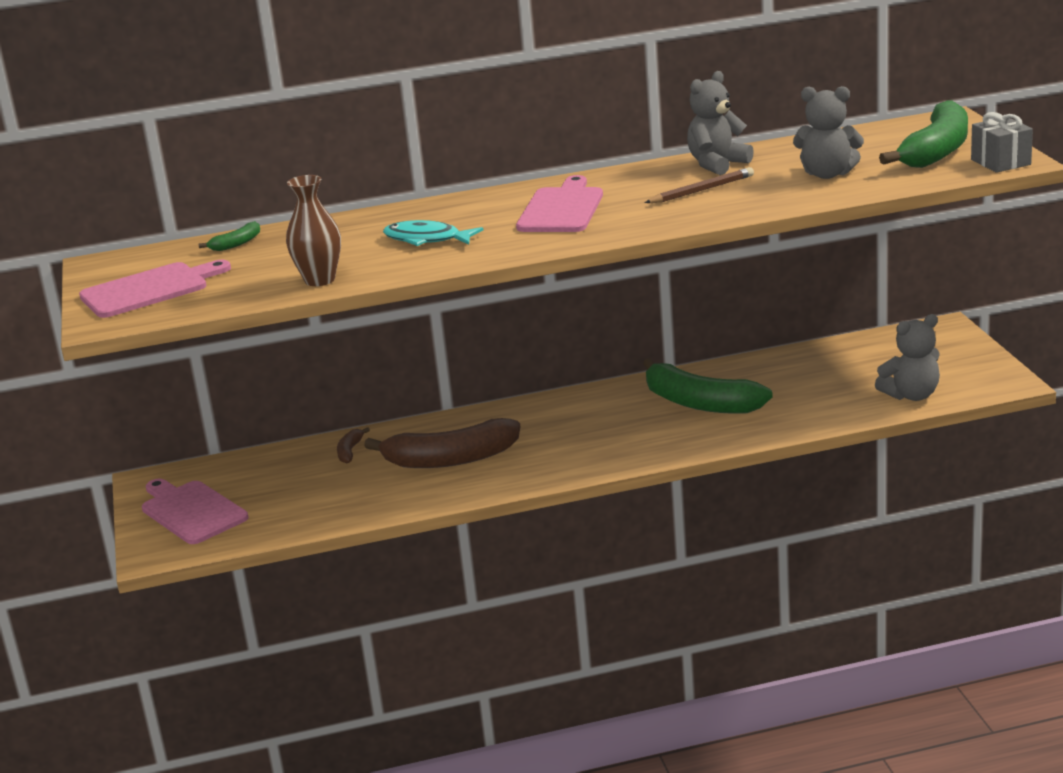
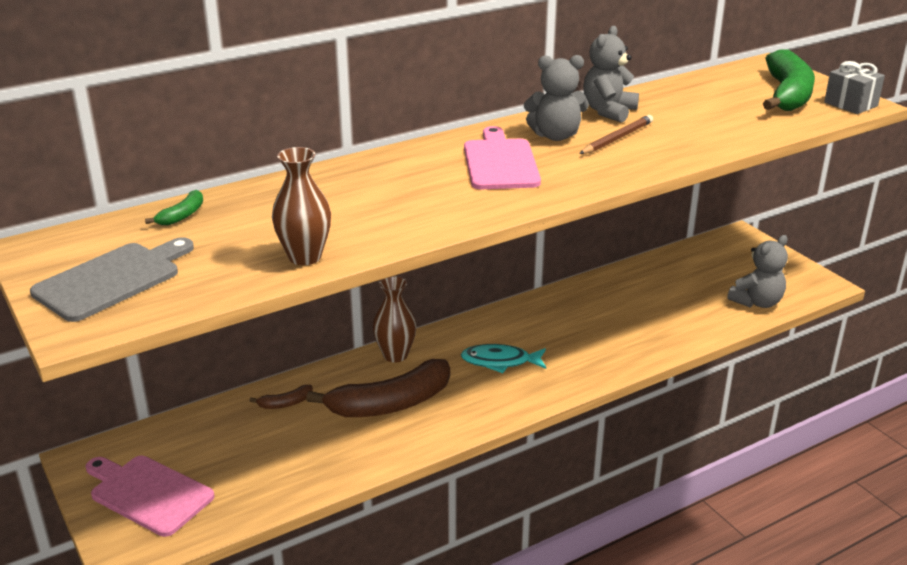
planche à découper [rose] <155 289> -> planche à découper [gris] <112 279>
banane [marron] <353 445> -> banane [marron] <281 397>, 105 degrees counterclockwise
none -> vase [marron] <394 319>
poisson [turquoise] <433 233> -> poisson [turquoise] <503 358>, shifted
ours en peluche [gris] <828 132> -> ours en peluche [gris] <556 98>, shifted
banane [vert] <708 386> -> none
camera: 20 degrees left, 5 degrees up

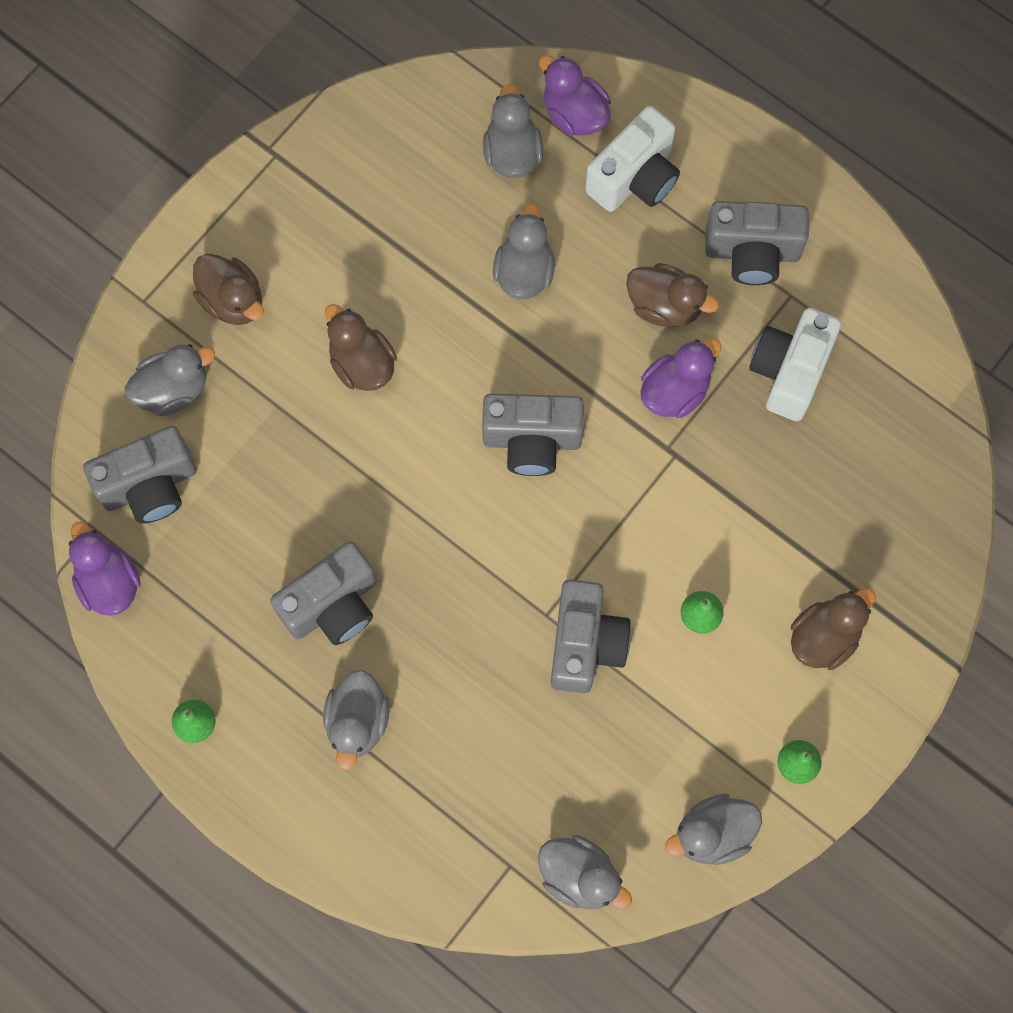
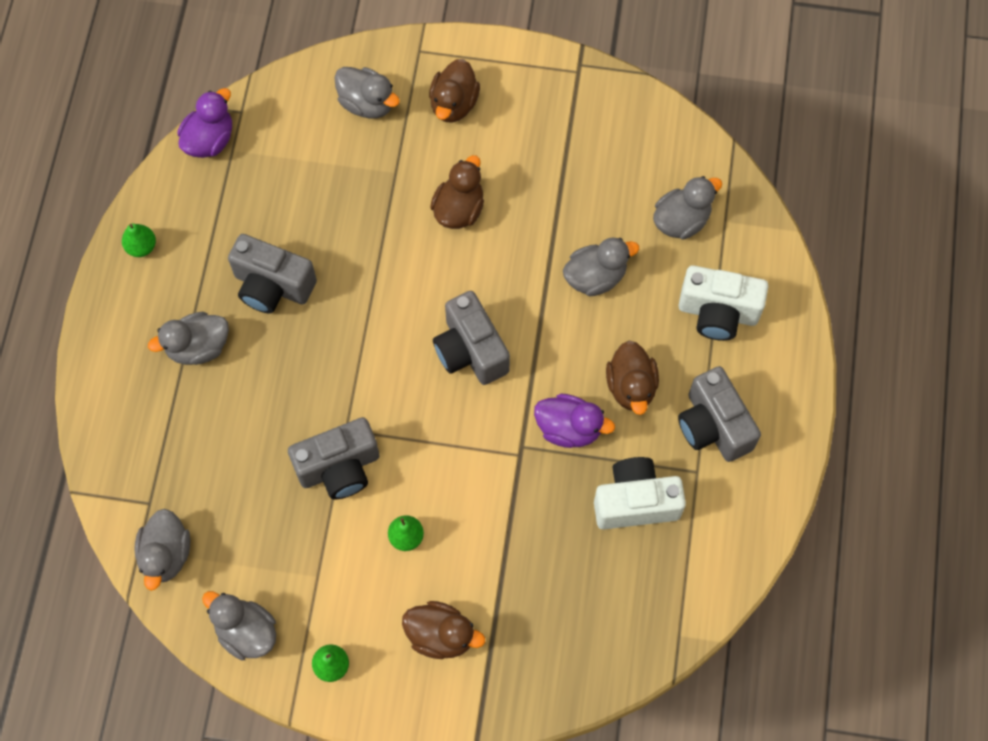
appareil photo [gris] <140 475> -> none
canard [violet] <575 95> -> none
camera: 60 degrees right, 5 degrees down

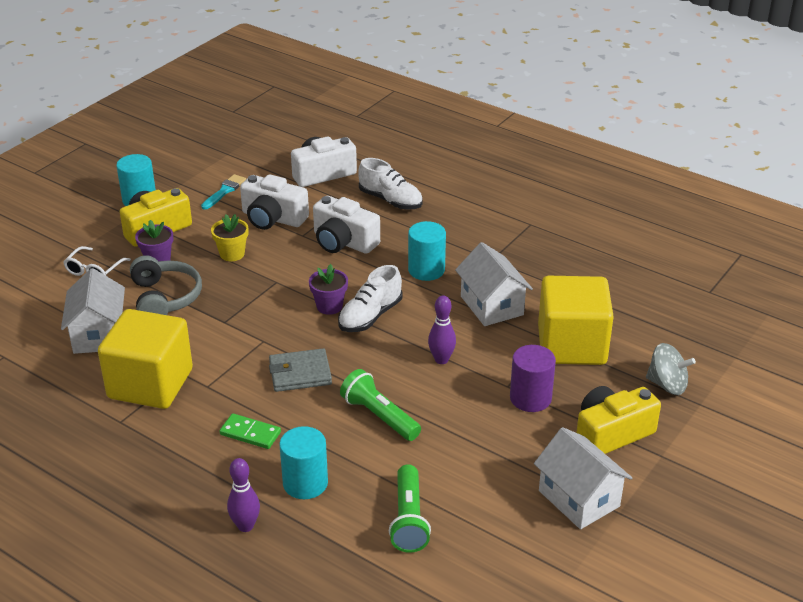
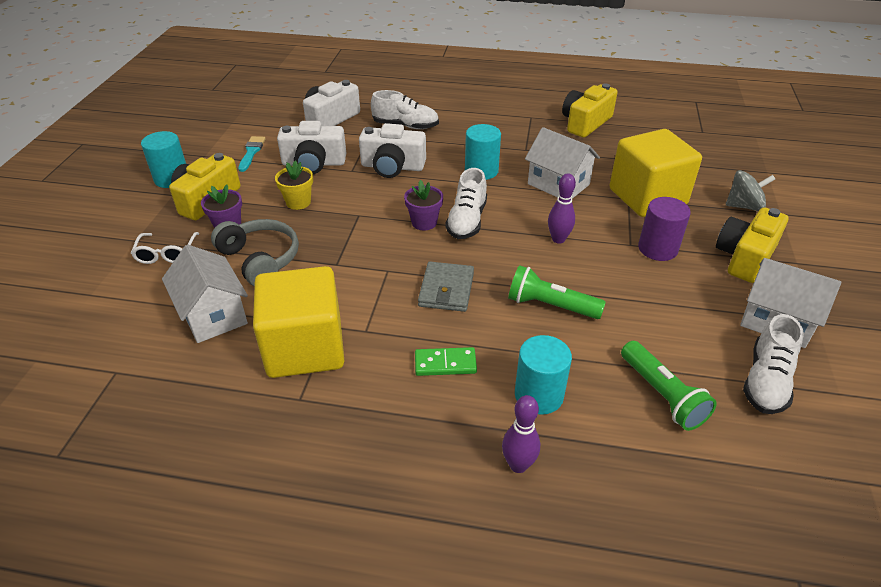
portefeuille [gris] <300 370> -> portefeuille [gris] <446 287>, 45 degrees counterclockwise
none -> appareil photo [jaune] <590 111>
none -> chaussure [blanc] <773 364>
camera: 25 degrees left, 5 degrees up

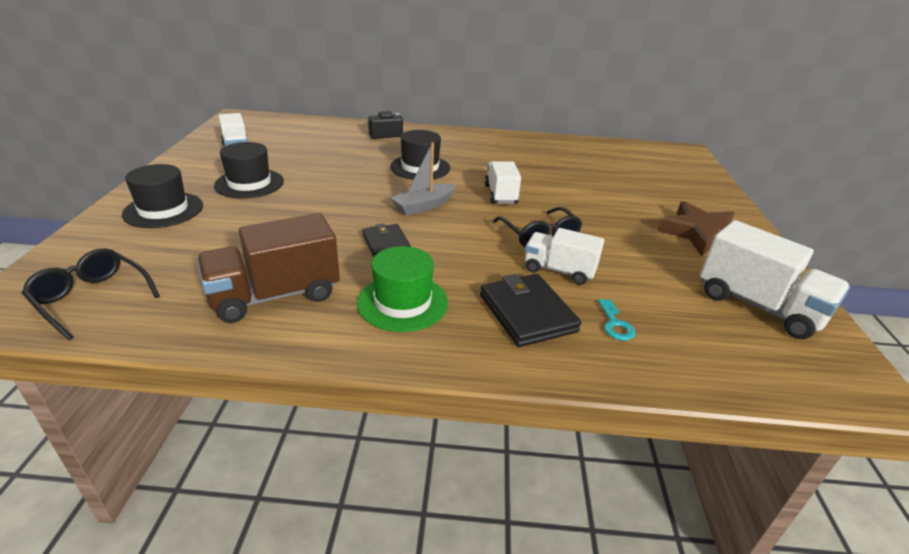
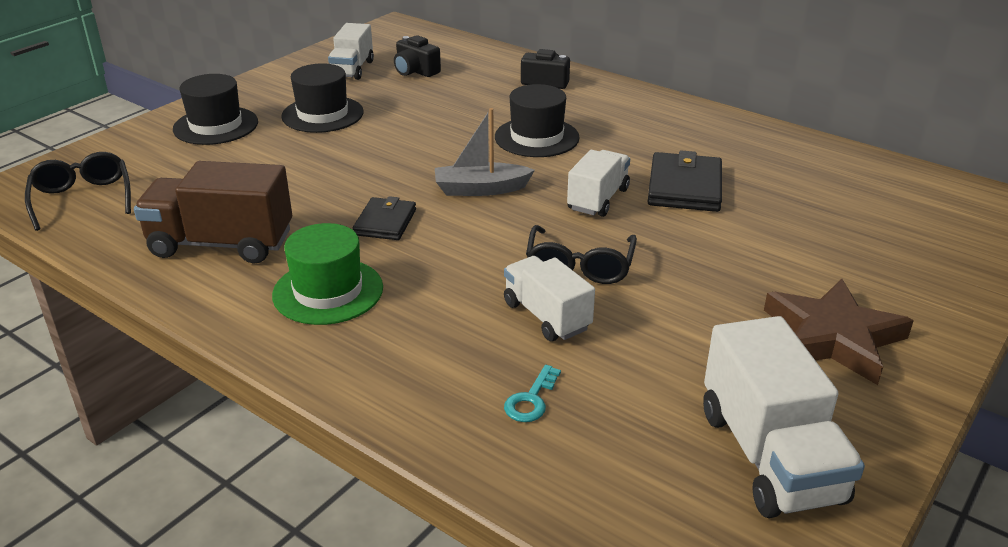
none -> appareil photo [noir] <417 56>
portefeuille [noir] <530 310> -> portefeuille [noir] <685 181>, shifted
camera: 35 degrees right, 0 degrees up

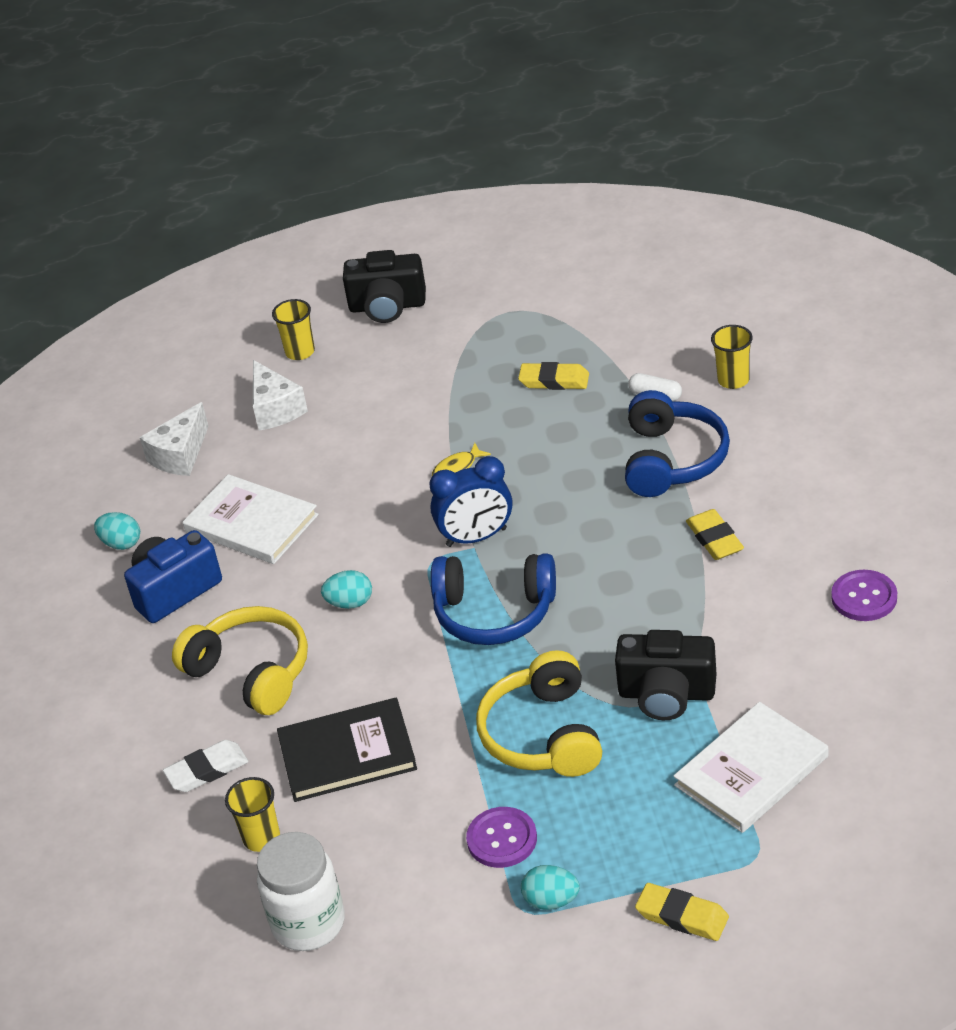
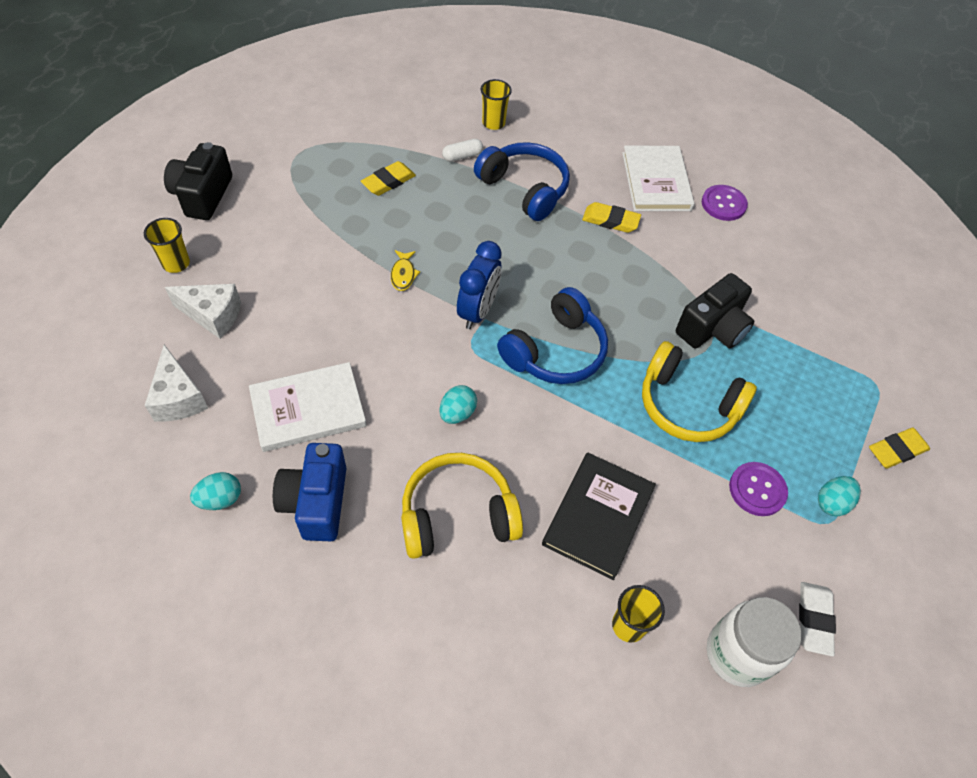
appareil photo [noir] <384 286> -> appareil photo [noir] <198 181>, 150 degrees clockwise
livre [blanc] <751 767> -> livre [blanc] <658 178>, shifted
gomme [blanc] <205 766> -> gomme [blanc] <817 619>, shifted
camera: 60 degrees left, 15 degrees up

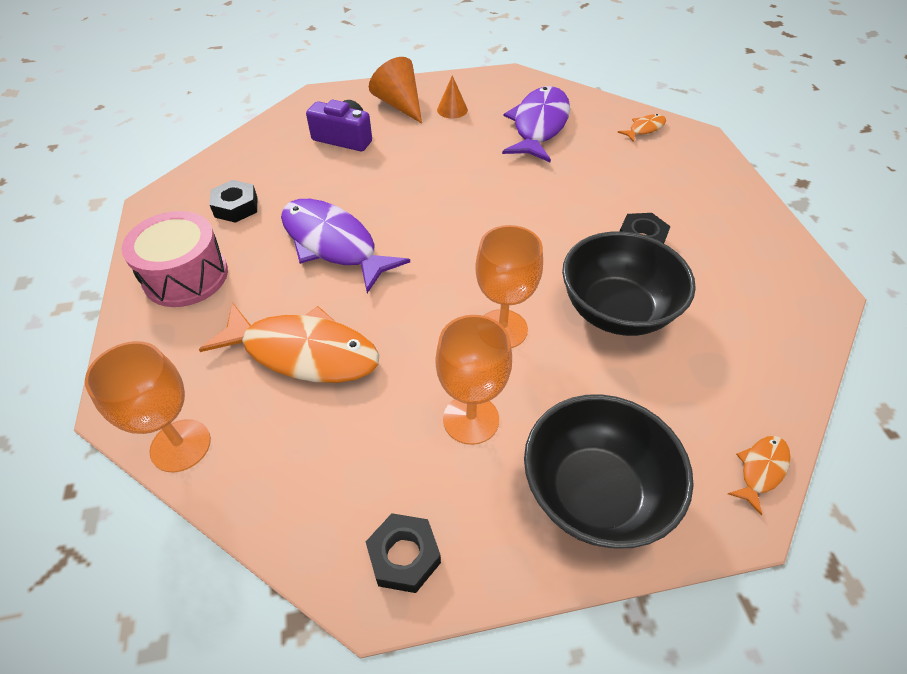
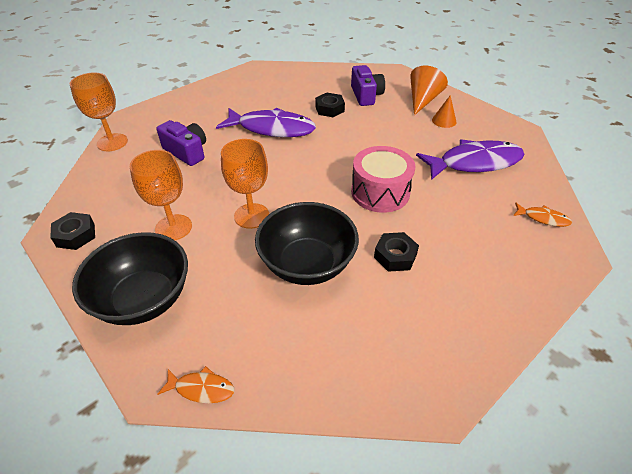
poisson [orange] <289 342> -> appareil photo [violet] <181 143>
poisson [violet] <345 246> -> poisson [violet] <266 122>, 90 degrees clockwise
écrou [noir] <233 201> -> écrou [noir] <330 105>, shifted
tambour [rose] <174 259> -> tambour [rose] <383 179>, shifted
camera: 60 degrees right, 5 degrees down

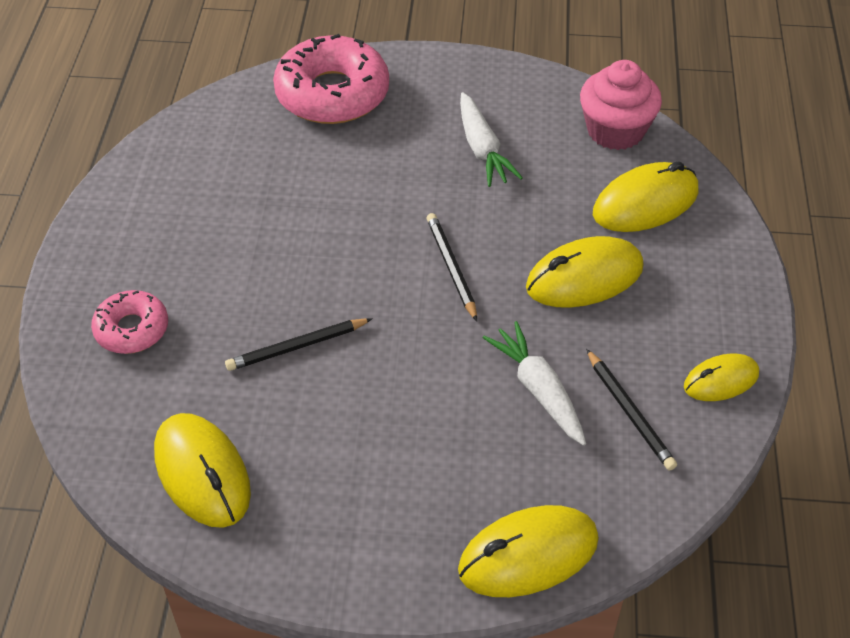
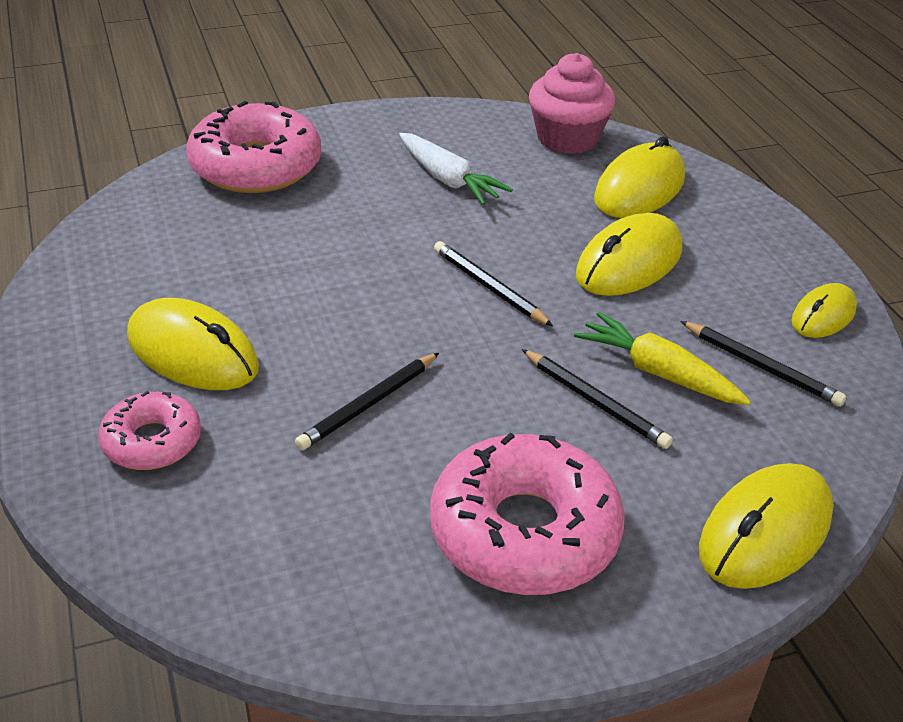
souris [jaune] <202 470> -> souris [jaune] <193 344>, shifted
none -> beignet [rose] <527 514>
none -> crayon [noir] <597 399>
carotte [blanc] <534 383> -> carotte [jaune] <662 358>
camera: 25 degrees left, 10 degrees down

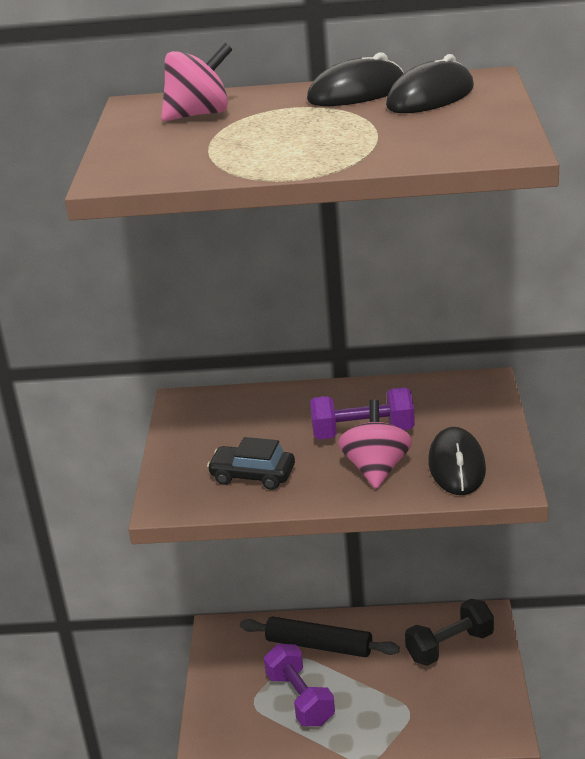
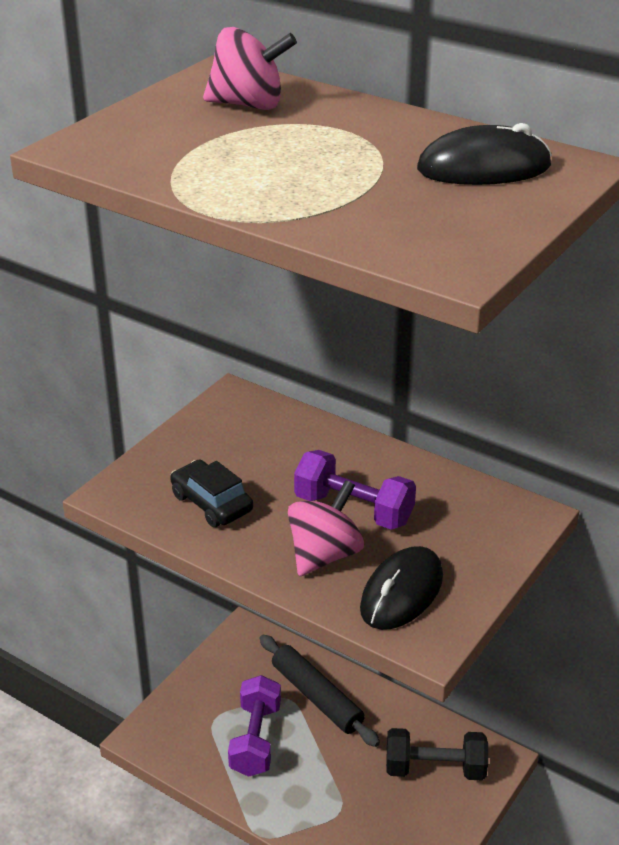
souris [noir] <355 79> -> none
camera: 30 degrees right, 5 degrees up

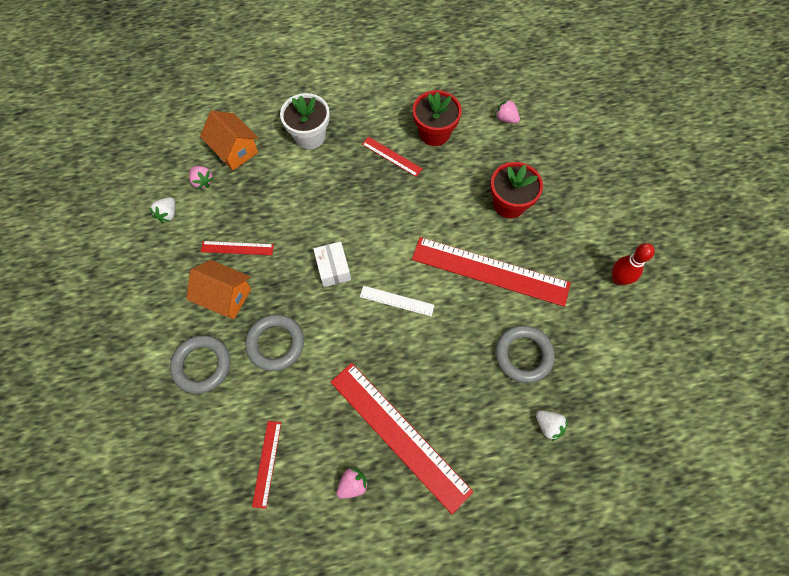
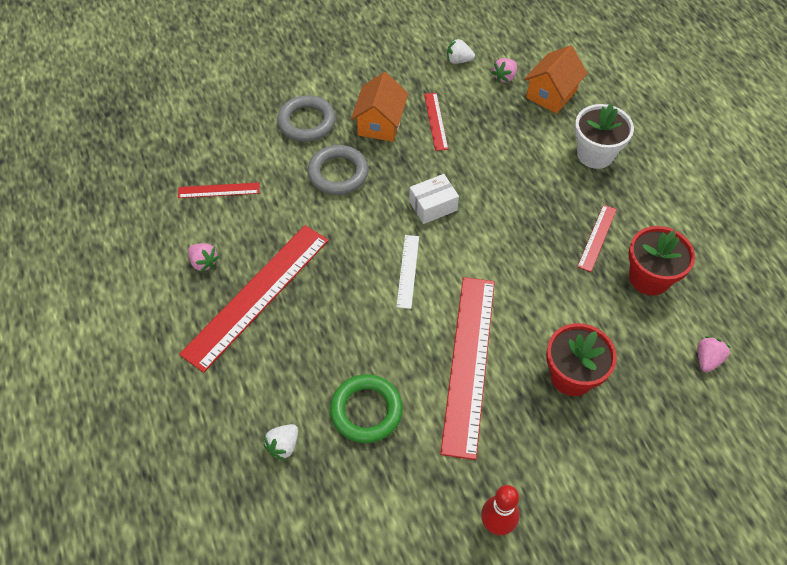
anneau [gris] <525 354> -> anneau [vert] <366 408>
camera: 80 degrees right, 10 degrees down

